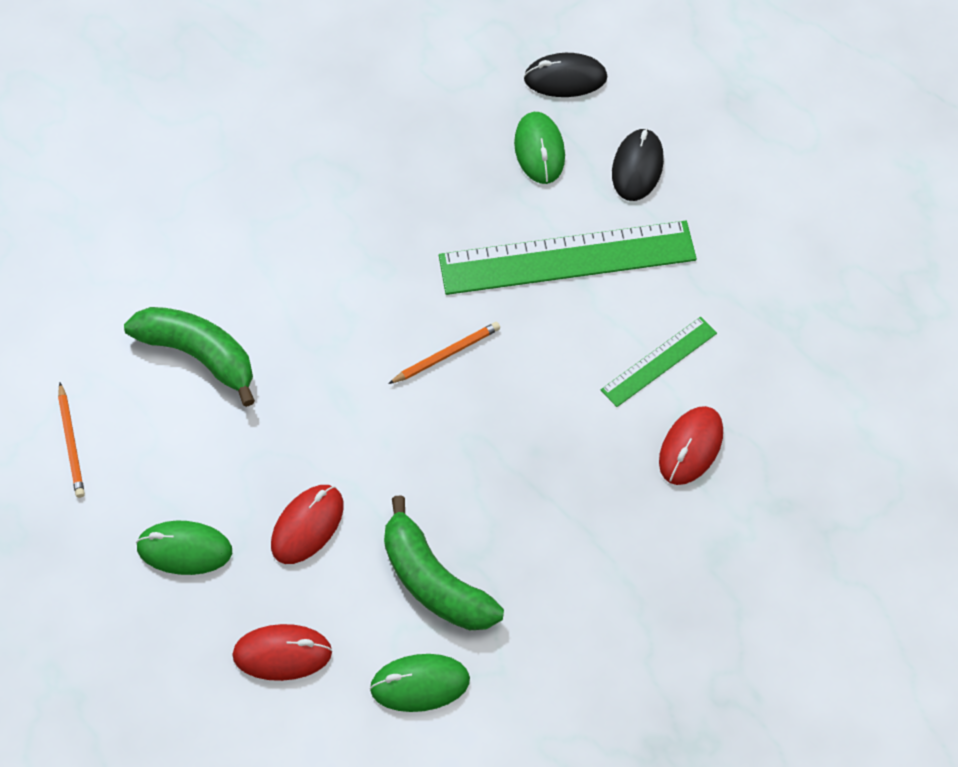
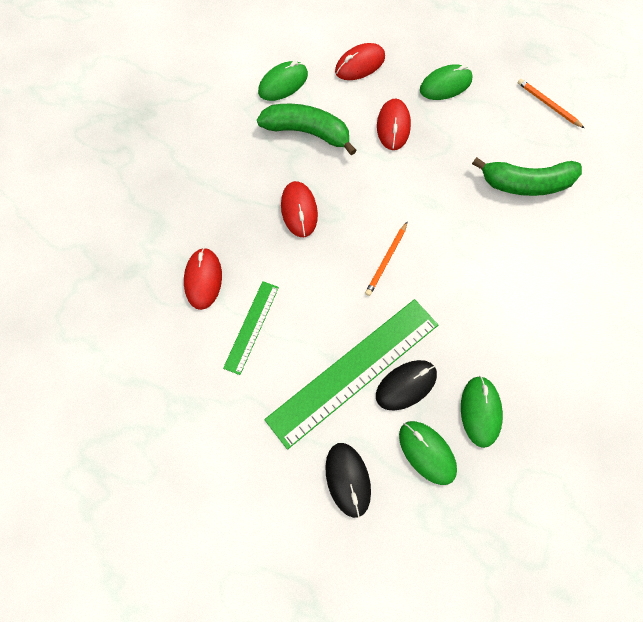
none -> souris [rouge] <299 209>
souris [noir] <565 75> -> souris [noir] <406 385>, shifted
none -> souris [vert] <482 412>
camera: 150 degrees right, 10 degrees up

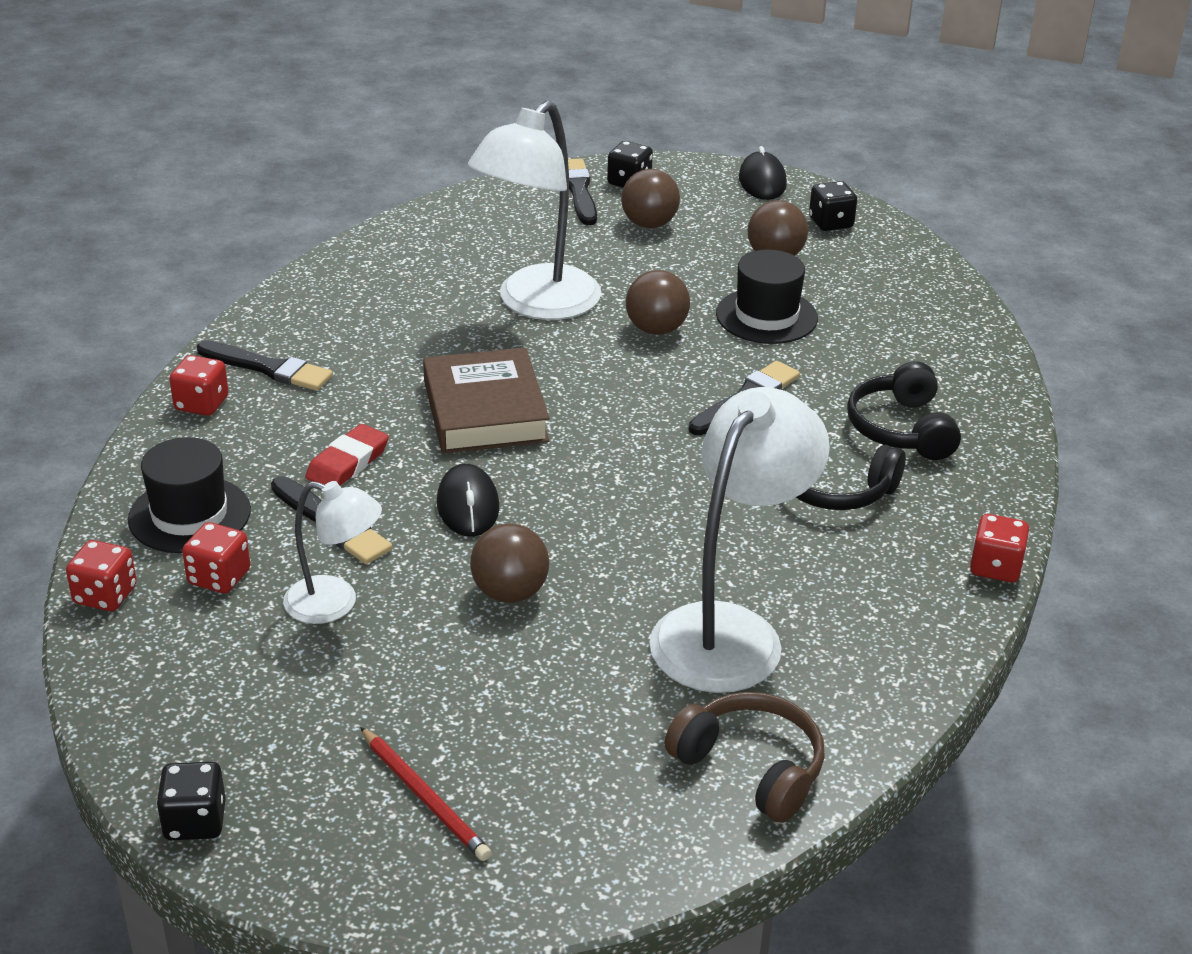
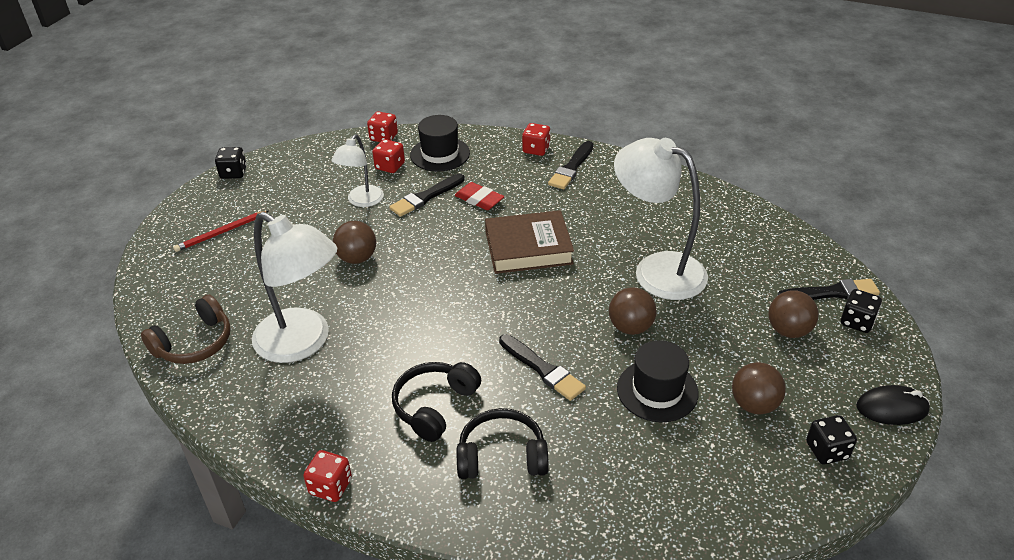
souris [noir] <468 500> -> none
camera: 95 degrees right, 5 degrees up

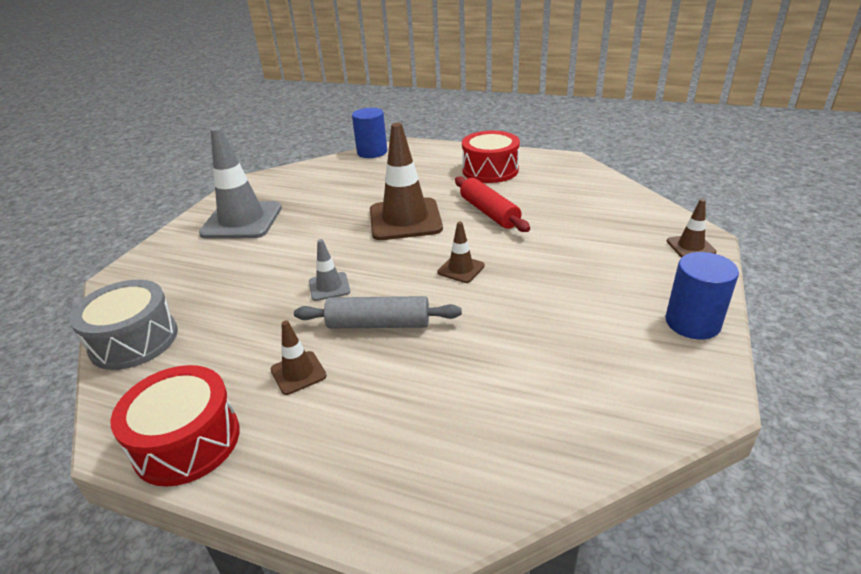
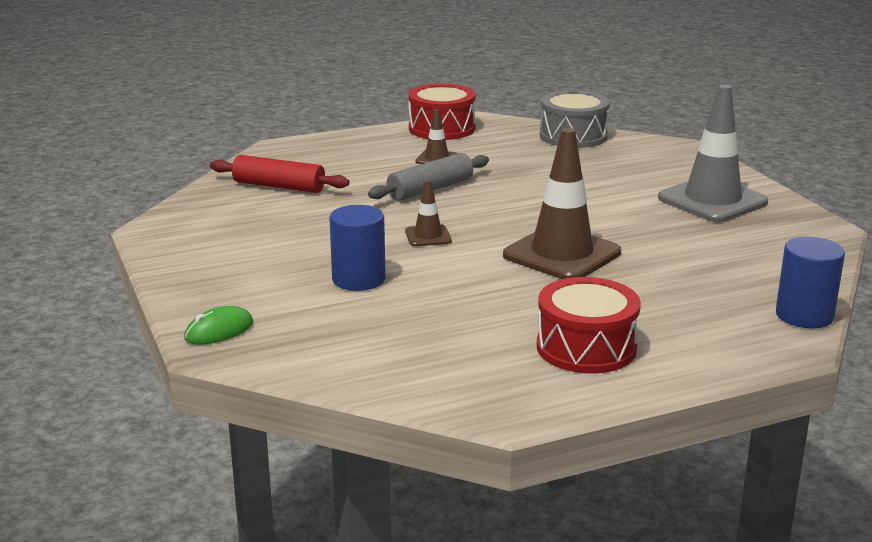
cône de chantier [marron] <691 228> -> souris [vert] <218 325>
rouleau à pâtisserie [rouge] <492 204> -> rouleau à pâtisserie [rouge] <279 174>, shifted
cylindre [bleu] <702 295> -> cylindre [bleu] <357 248>, shifted
cône de chantier [gris] <329 270> -> none
camera: 135 degrees right, 10 degrees down

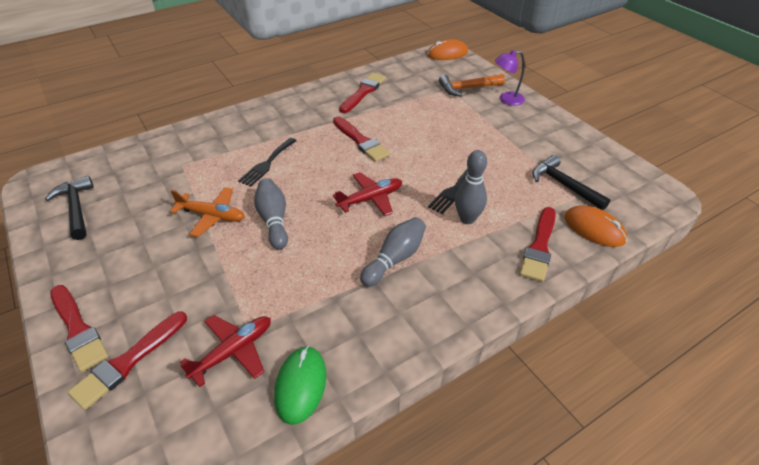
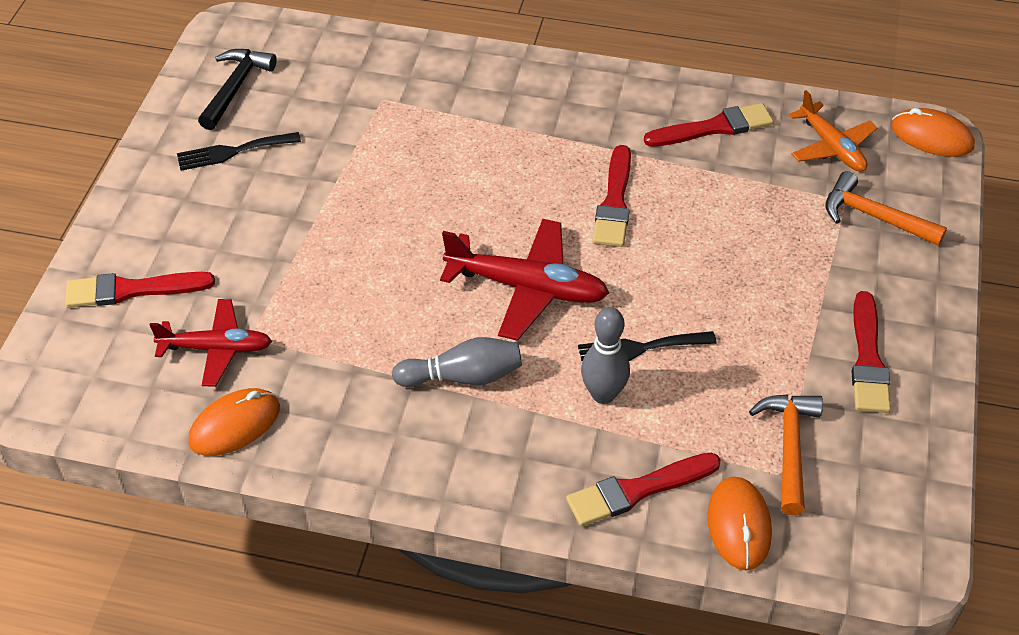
fourchette [noir] <267 162> -> fourchette [noir] <239 151>, shifted
souris [vert] <300 385> -> souris [orange] <234 422>
avion [rouge] <367 194> -> avion [rouge] <524 280>, x1.50
marteau [noir] <572 182> -> marteau [orange] <786 454>
avion [orange] <207 212> -> avion [orange] <833 131>, shifted
pinceau [rouge] <80 328> -> pinceau [rouge] <871 352>, shifted
quille [gris] <271 214> -> none
lampe [violet] <510 78> -> none
camera: 45 degrees right, 5 degrees up

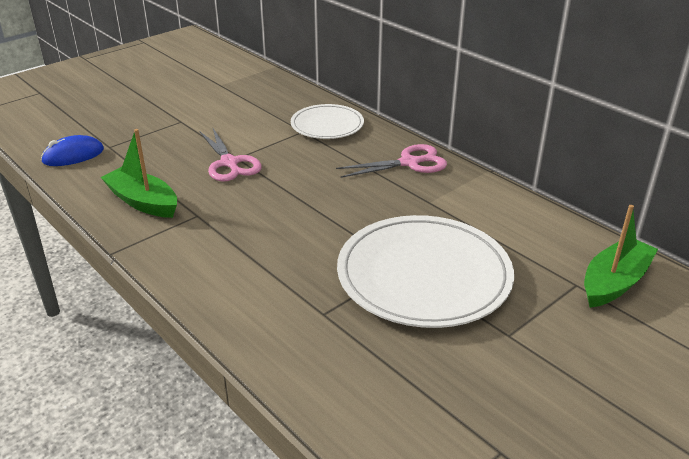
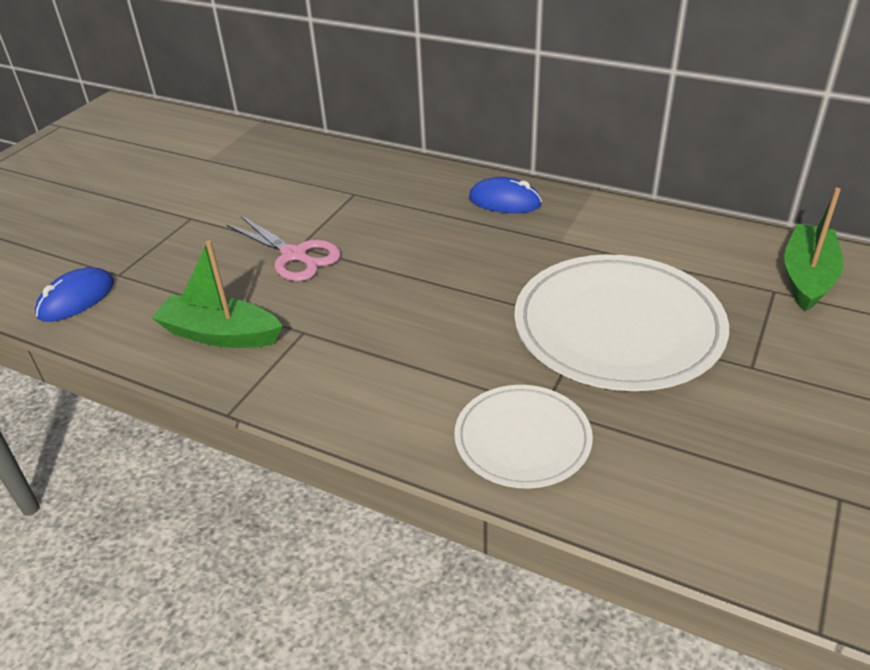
assiette [blanc] <327 121> -> assiette [blanc] <523 437>, shifted
ciseaux [rose] <391 161> -> souris [bleu] <505 195>
camera: 20 degrees left, 5 degrees up

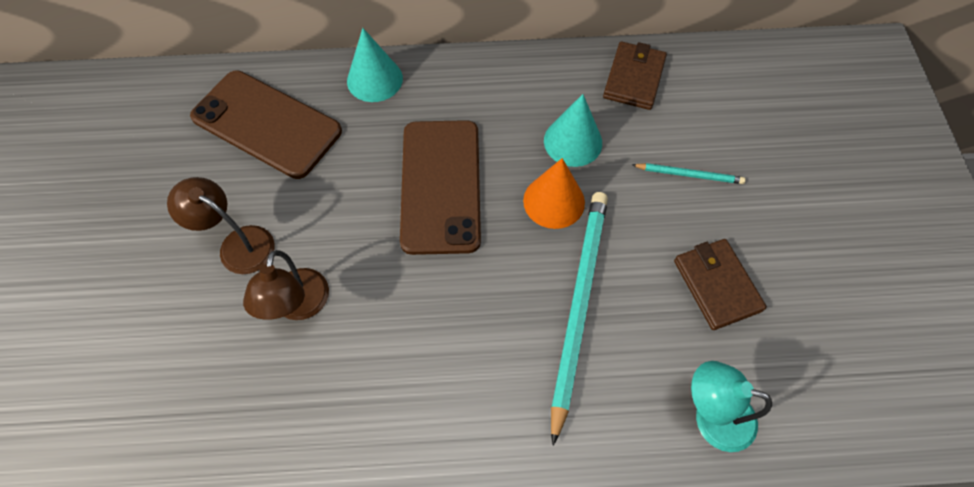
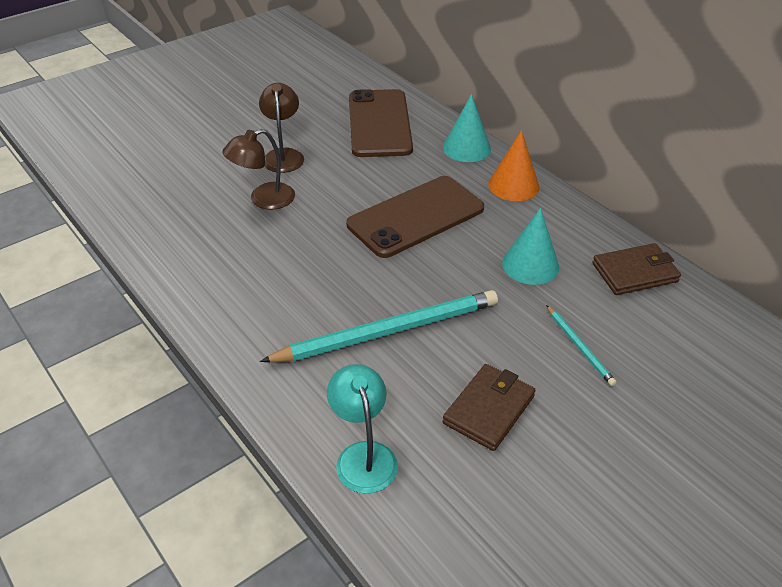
cône [orange] <554 193> -> cône [orange] <513 165>, shifted
camera: 55 degrees right, 20 degrees down

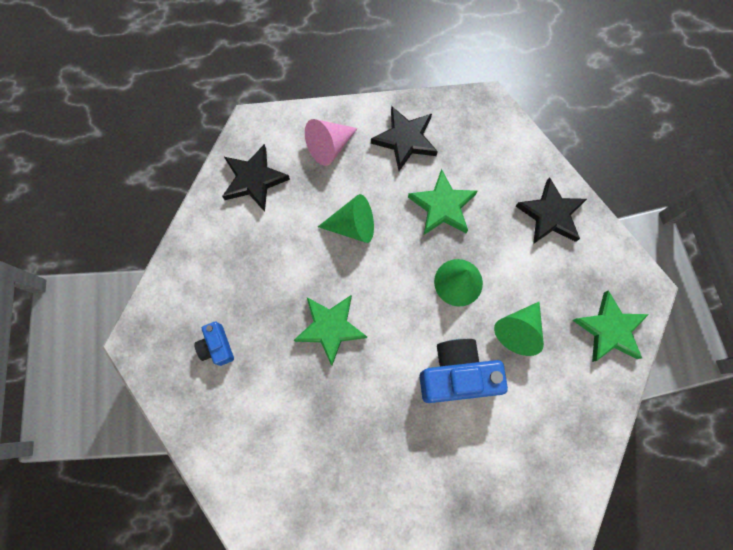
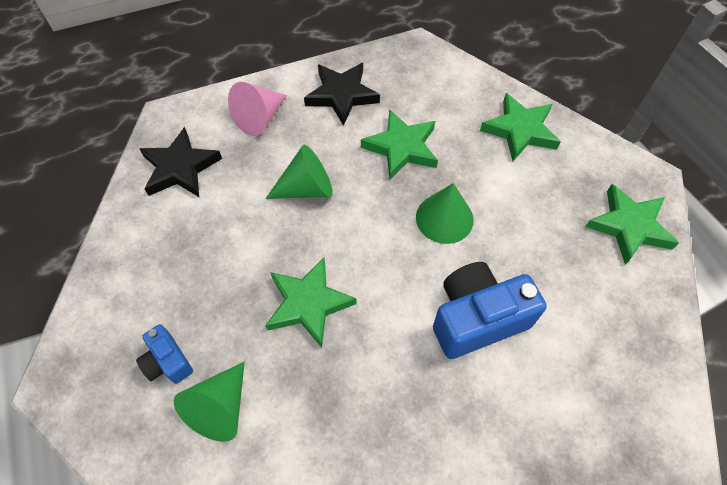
cône [vert] <519 329> -> cône [vert] <209 402>, shifted
étoile [noir] <551 210> -> étoile [vert] <520 127>
camera: 15 degrees left, 15 degrees down

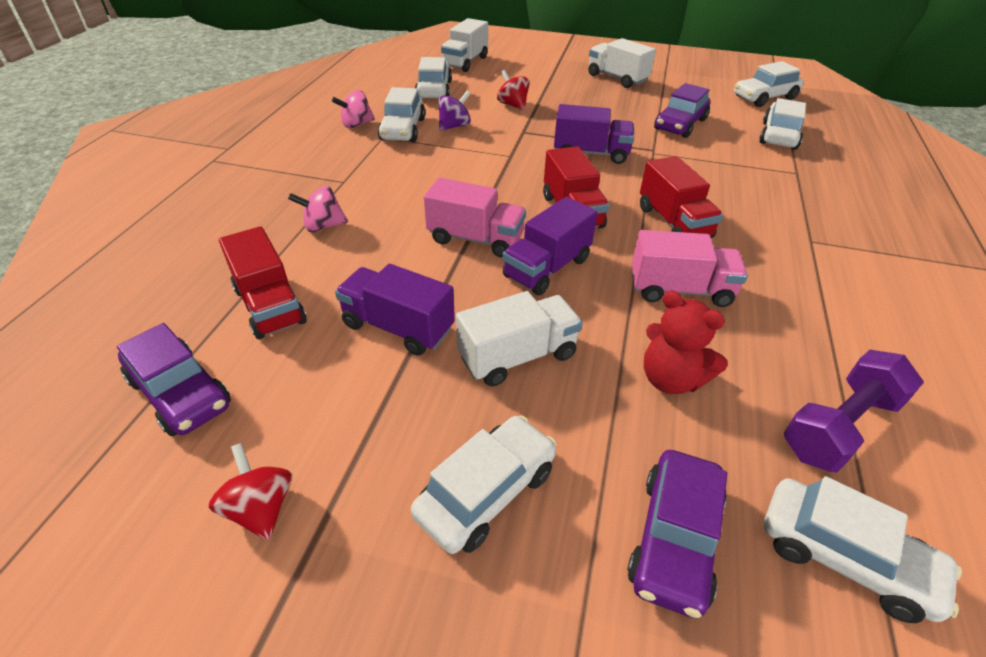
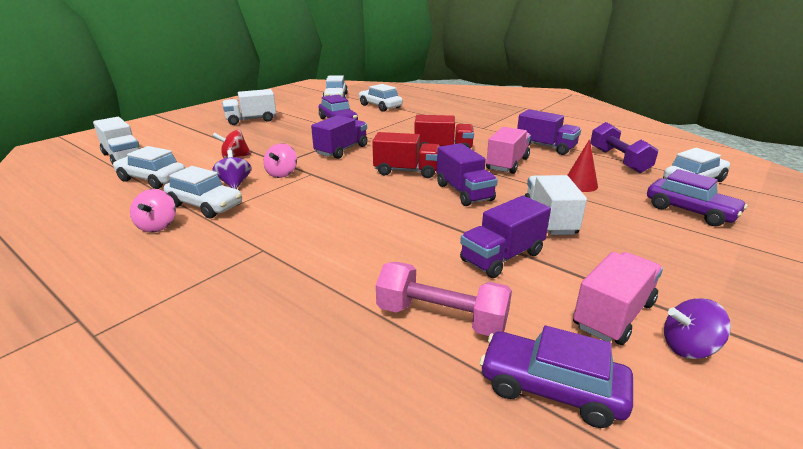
toupie [rose] <318 209> -> toupie [rose] <280 160>, shifted
camion [rouge] <263 282> -> haltère [rose] <444 299>
voiture [violet] <174 379> -> voiture [violet] <556 377>, 135 degrees counterclockwise
none -> camion [violet] <549 132>
ours en peluche [rouge] <686 342> -> cône [rouge] <582 165>
camion [rose] <475 218> -> camion [rose] <618 298>, shifted
toupie [rouge] <250 492> -> toupie [violet] <697 328>
voiture [blanc] <484 484> -> none
camera: 65 degrees left, 15 degrees down

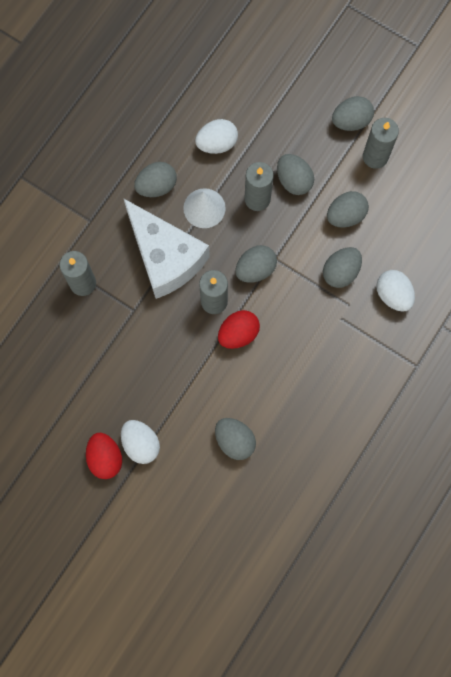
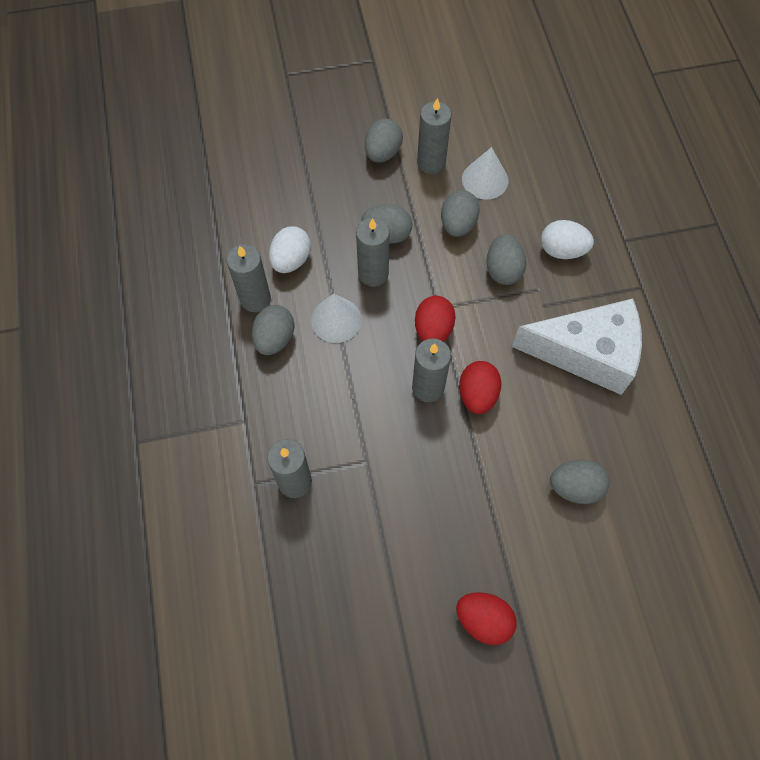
none -> bougie [gris] <249 278>
œuf [gris] <256 264> -> œuf [rouge] <435 319>
none -> cône [blanc] <485 173>
fromage [blanc] <166 248> -> fromage [blanc] <577 347>, shifted
œuf [blanc] <140 442> -> none
camera: 45 degrees left, 10 degrees down

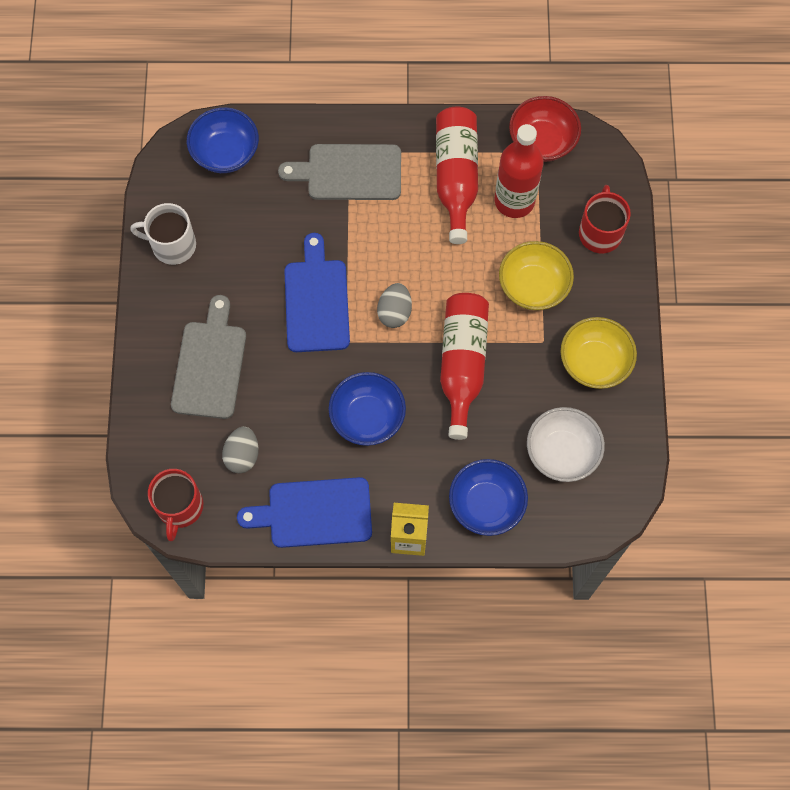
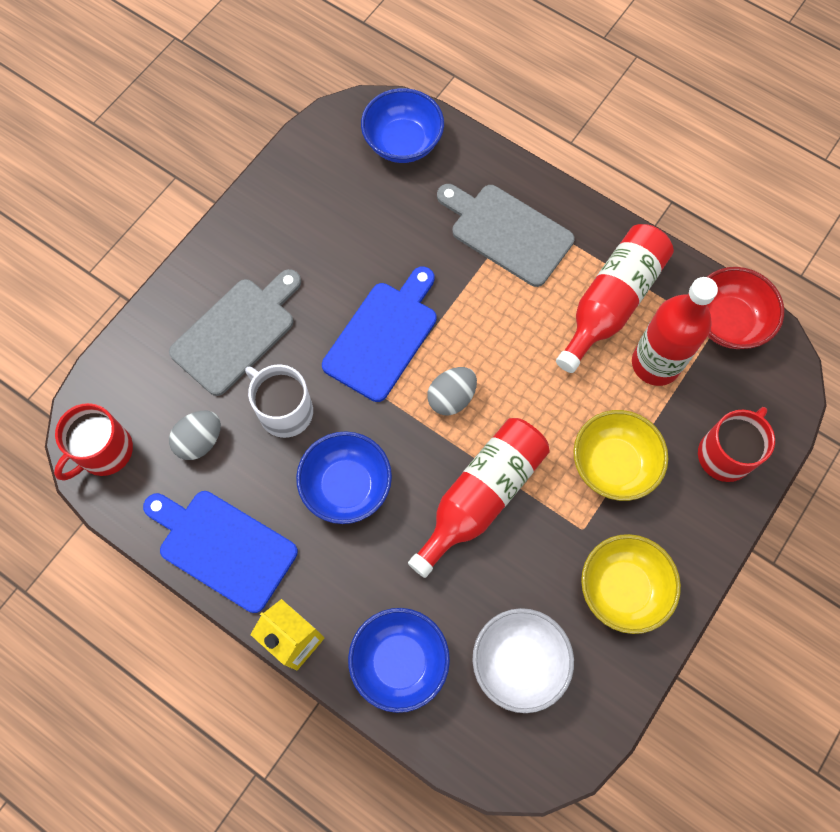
tasse [blanc] <163 234> -> tasse [blanc] <279 401>, shifted
camera: 35 degrees right, 0 degrees up

